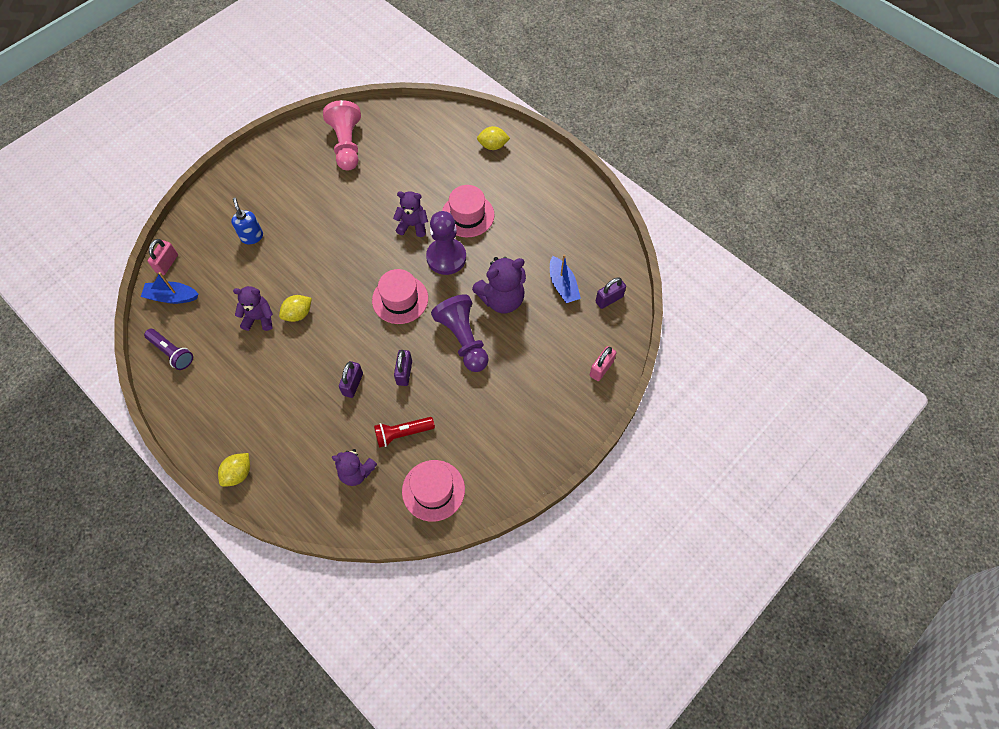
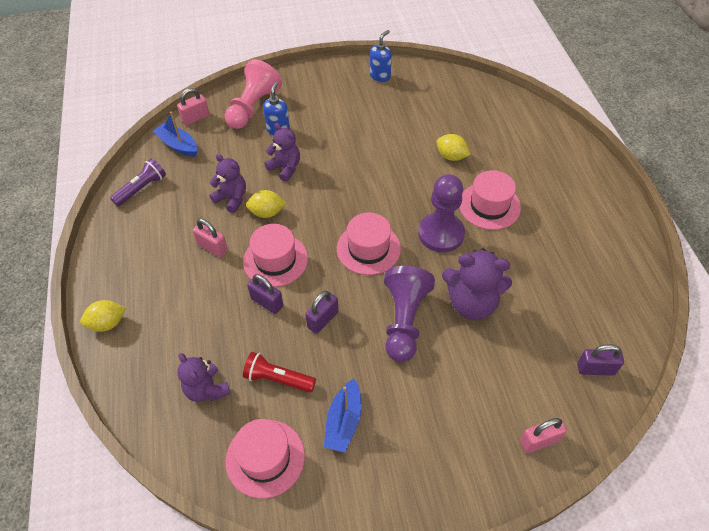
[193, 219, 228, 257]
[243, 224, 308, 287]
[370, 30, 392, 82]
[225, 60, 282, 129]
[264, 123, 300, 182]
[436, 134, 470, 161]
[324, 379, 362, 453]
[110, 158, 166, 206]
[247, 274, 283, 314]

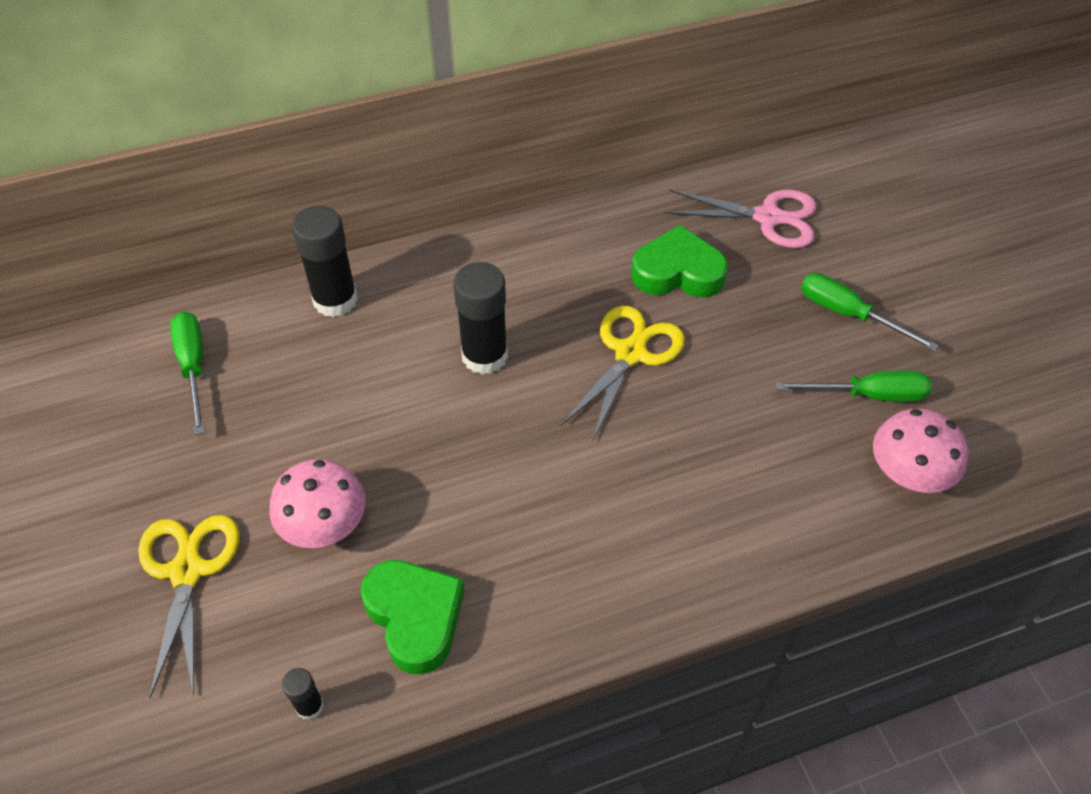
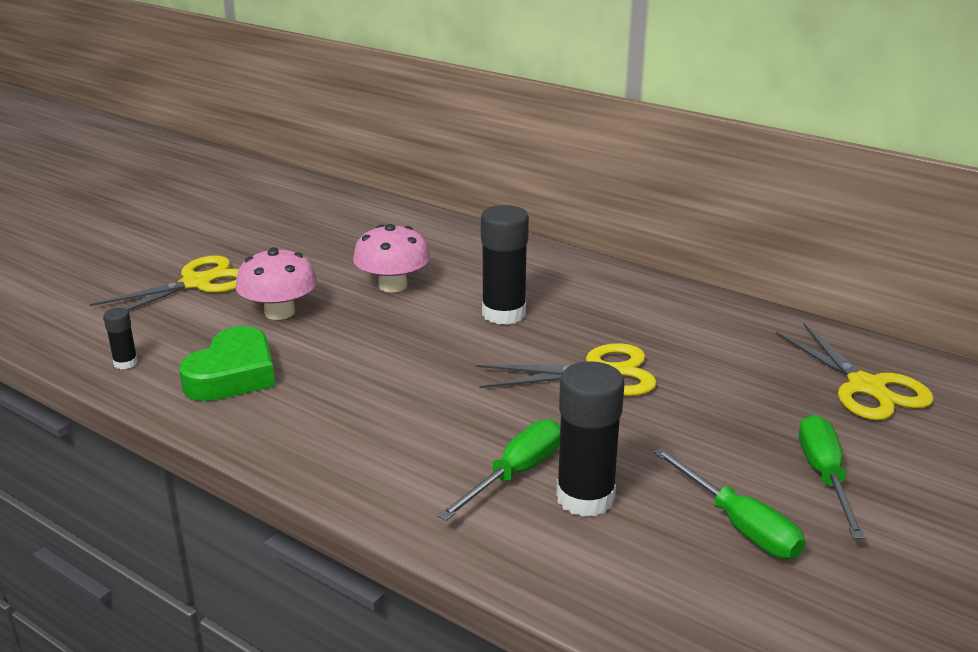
[631, 225, 728, 298] (first image)
[438, 419, 560, 521]
[556, 361, 625, 517]
[353, 224, 430, 293]
[776, 324, 934, 420]

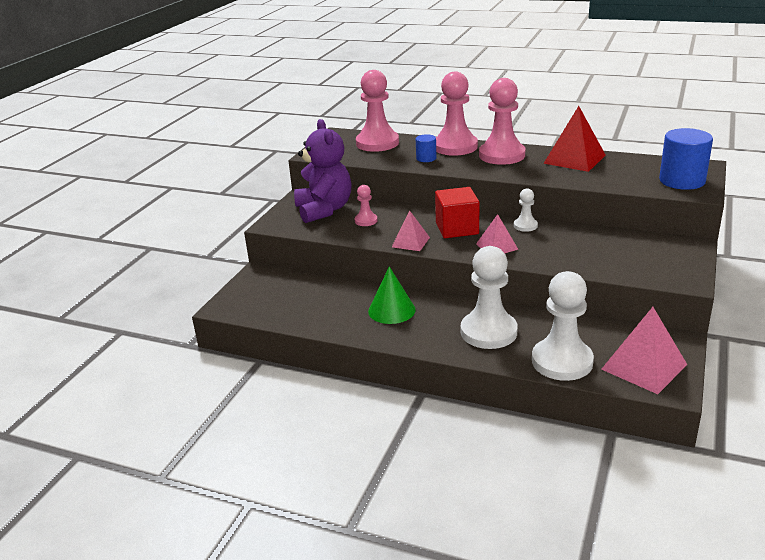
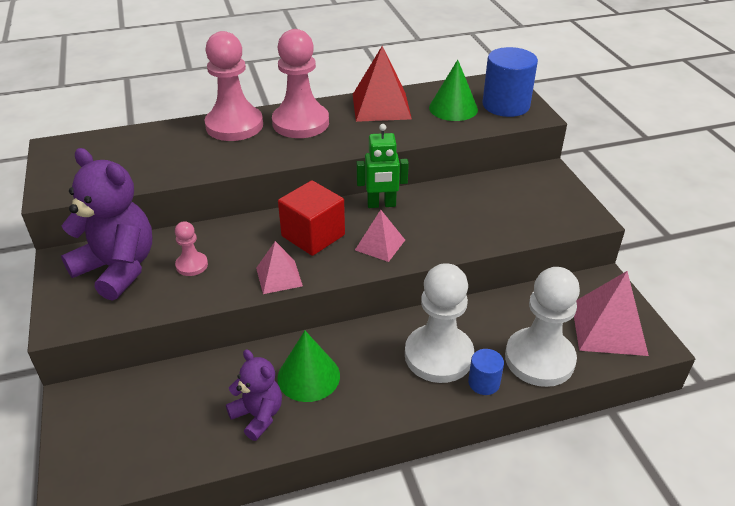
[356, 70, 399, 152] (first image)
[226, 349, 282, 441]
[429, 60, 478, 121]
[468, 349, 504, 395]
[356, 124, 409, 208]

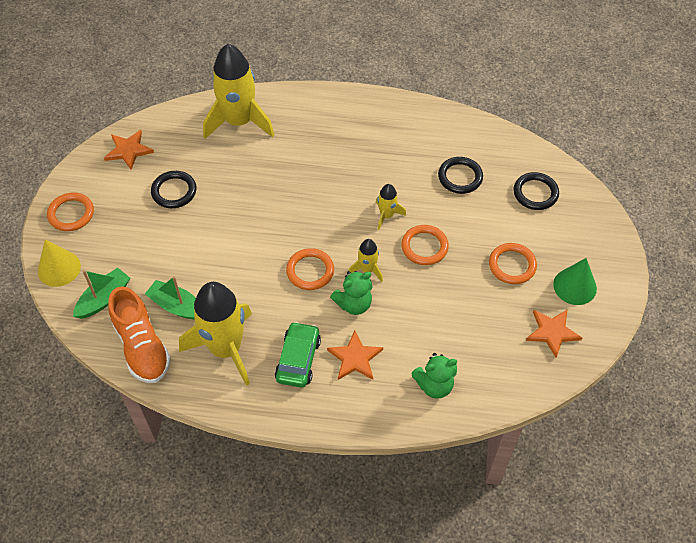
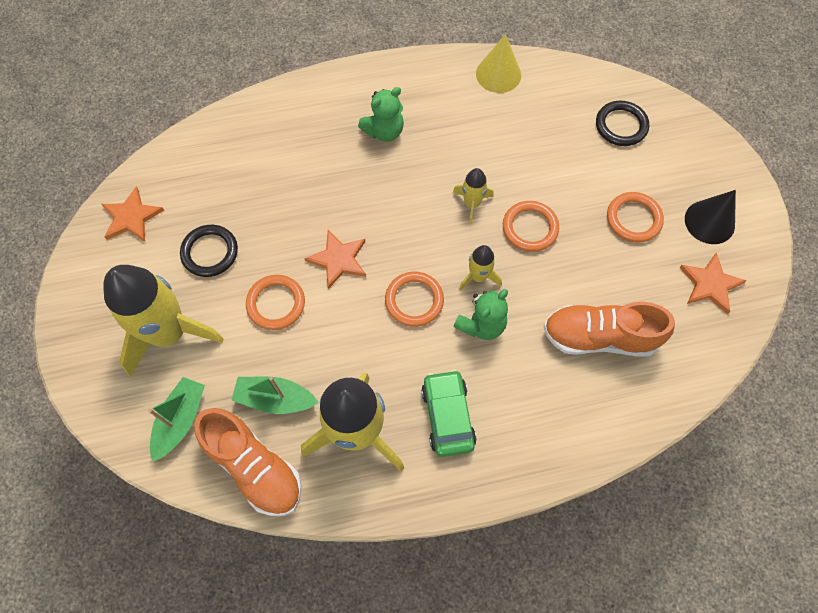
[438, 157, 483, 194] (first image)
[544, 302, 675, 357]
[476, 34, 521, 93]
[246, 275, 305, 330]
[103, 265, 224, 377]
[304, 230, 366, 289]
[358, 87, 404, 142]
[685, 190, 736, 244]

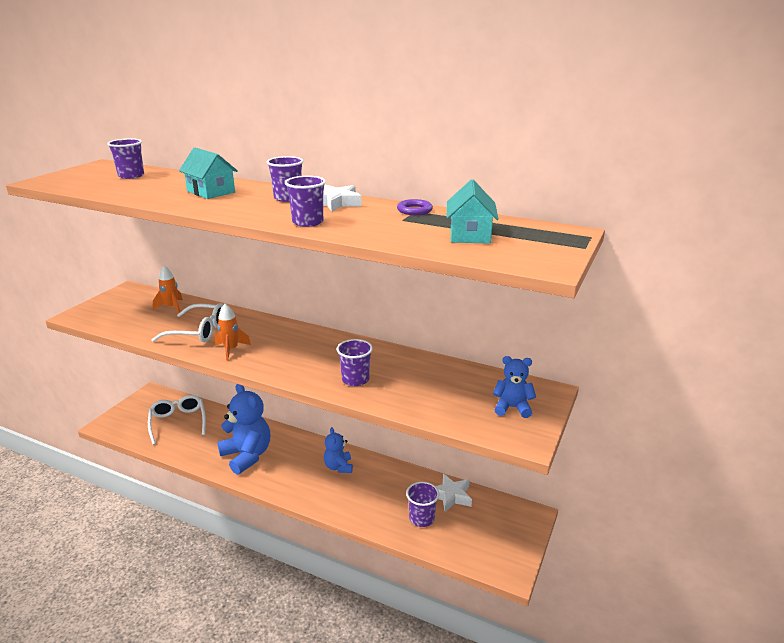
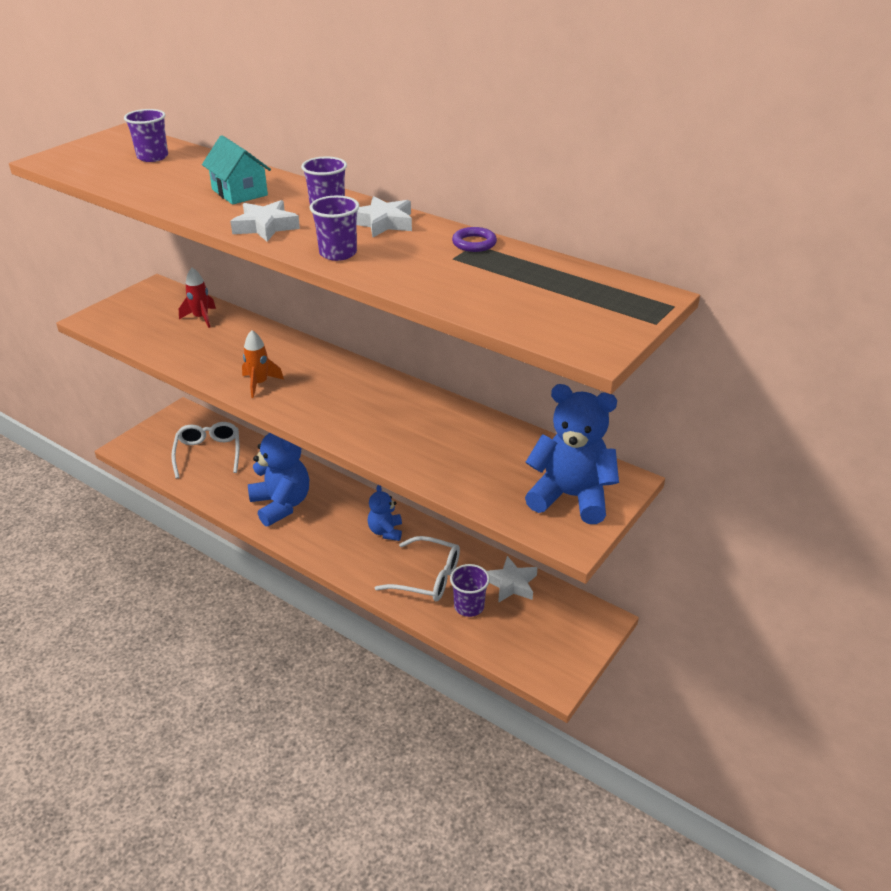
[337, 339, 373, 386] (first image)
[447, 179, 499, 244] (first image)
[230, 200, 300, 242]
[375, 536, 460, 601]
[179, 268, 216, 328]
[525, 384, 619, 524]

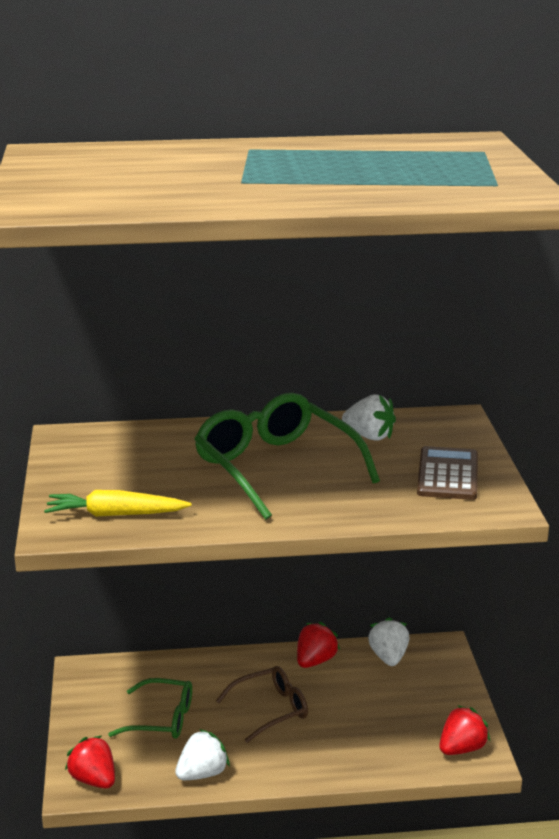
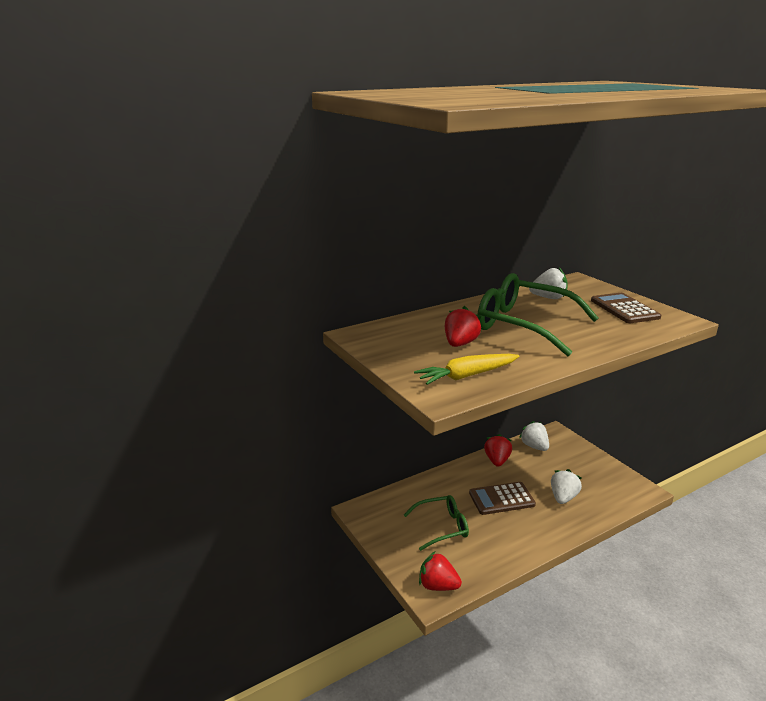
[551, 469, 582, 504]
[445, 306, 481, 347]
[469, 482, 536, 515]

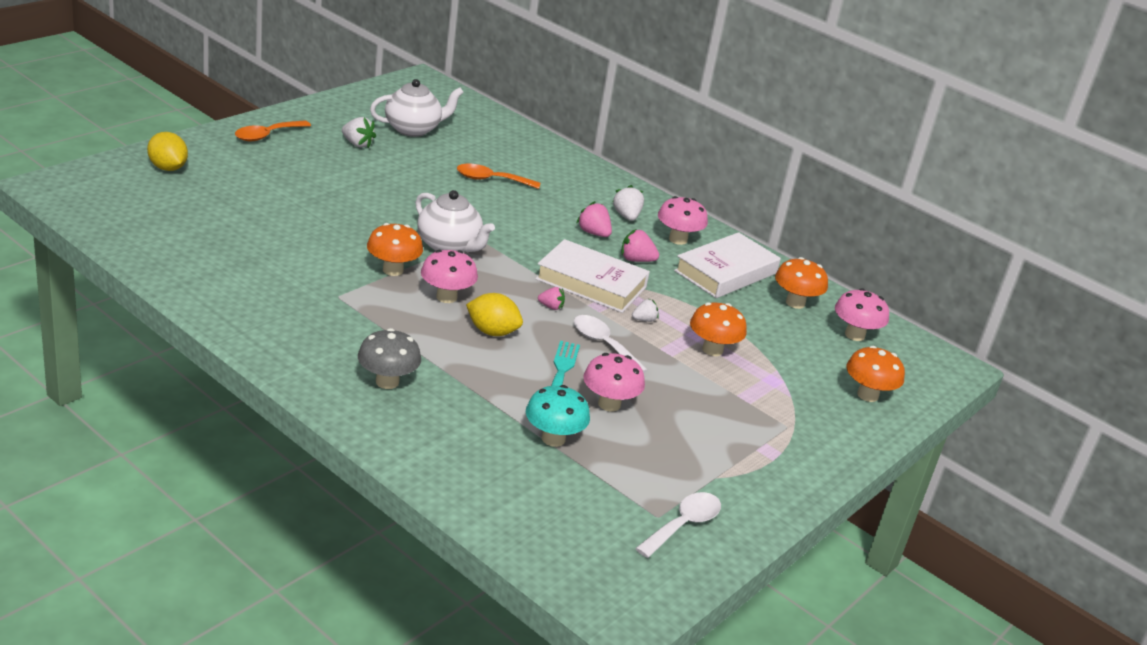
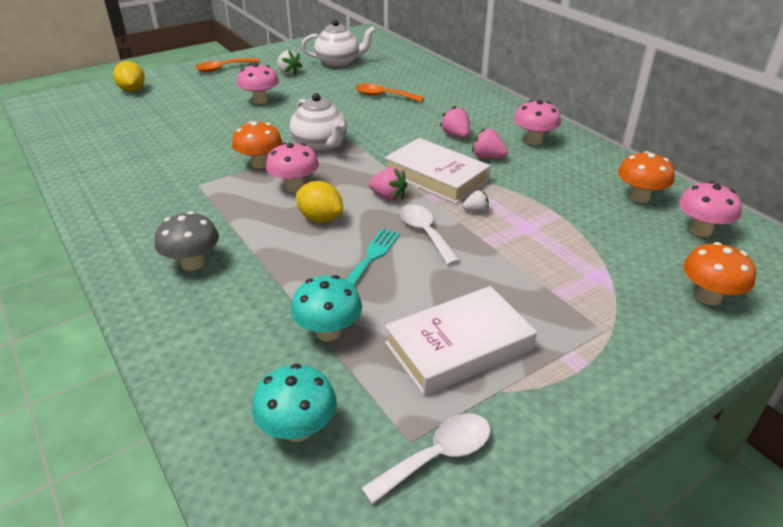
[613, 185, 644, 221] (first image)
[690, 302, 747, 356] (first image)
[252, 364, 337, 442]
[237, 63, 279, 104]
[385, 286, 537, 396]
[369, 167, 407, 201]

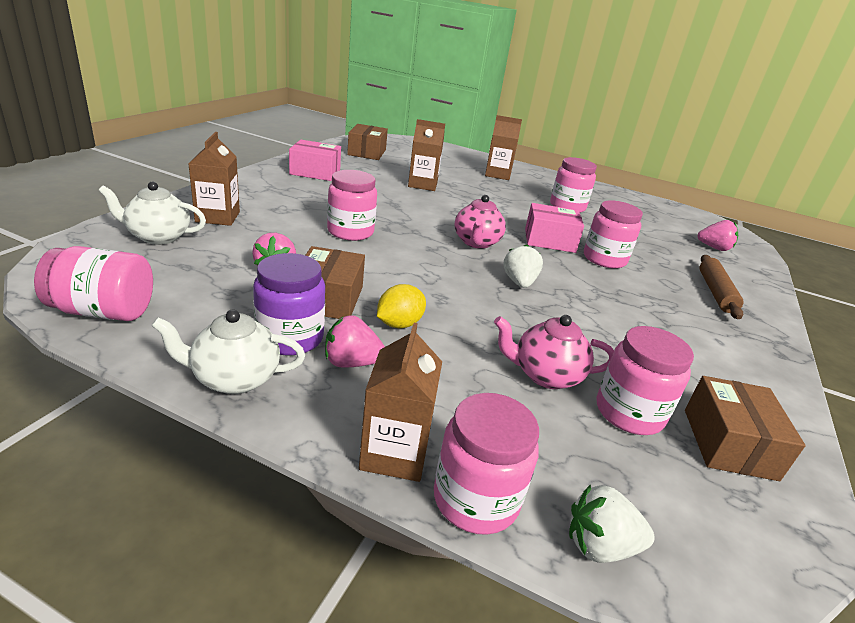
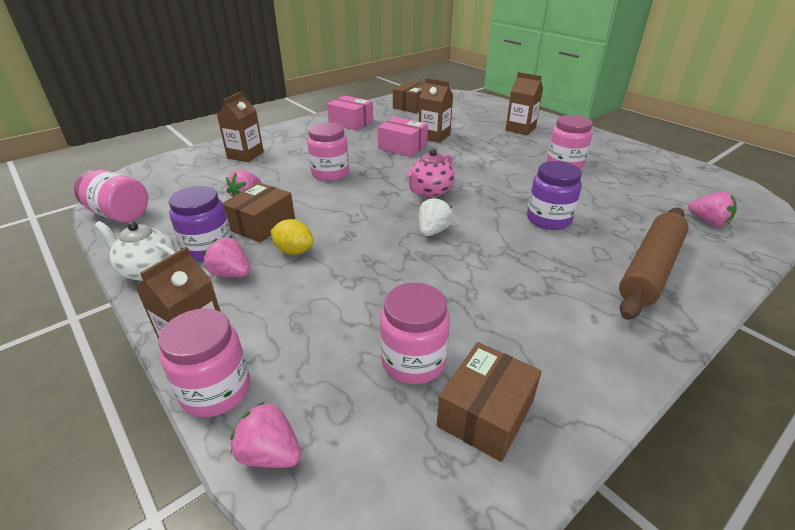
[98, 181, 206, 245] (first image)
[494, 315, 614, 389] (first image)
[378, 117, 428, 157]
[231, 401, 301, 468]
[527, 161, 582, 230]
[271, 219, 314, 255]
[619, 208, 689, 320]

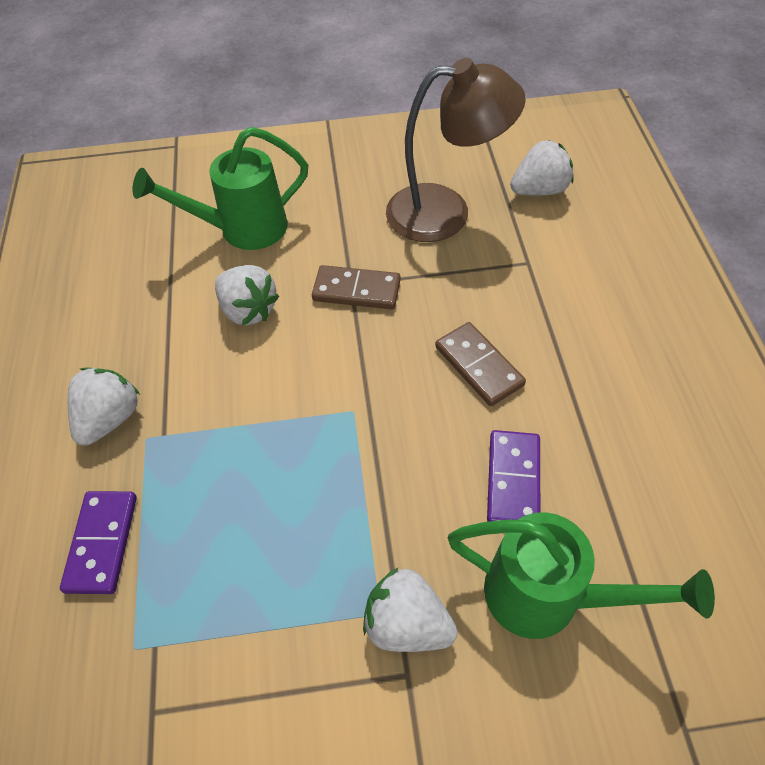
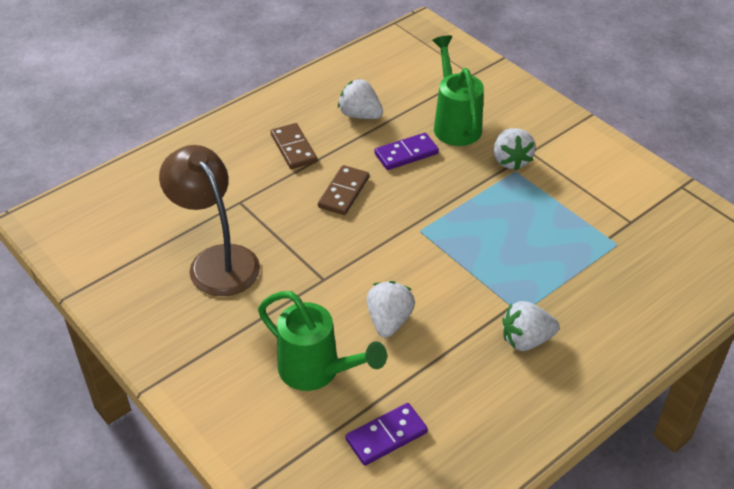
[346, 403, 428, 466]
[271, 123, 317, 169]
[338, 79, 383, 119]

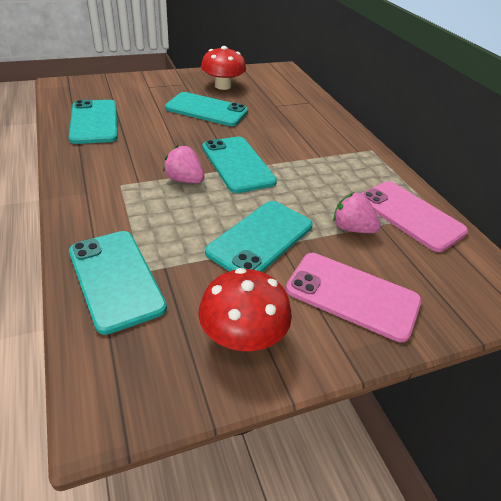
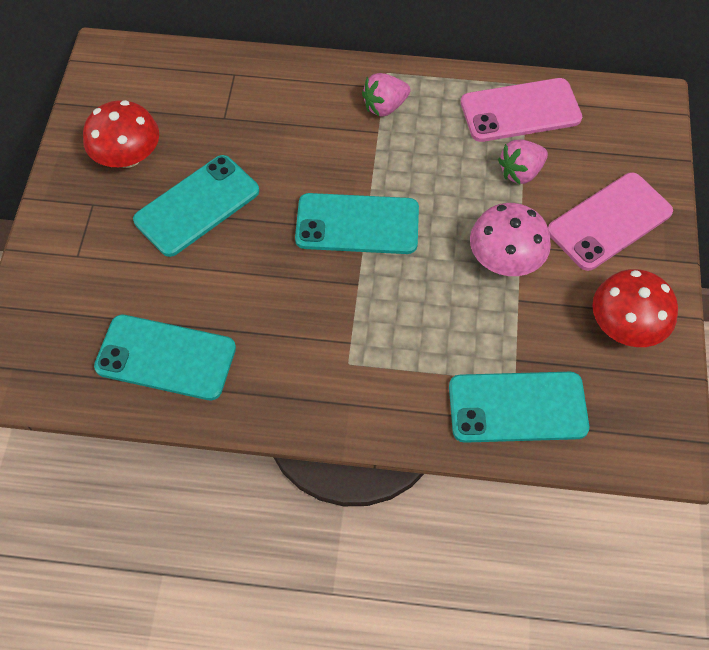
[362, 73, 410, 116]
[470, 203, 551, 276]

